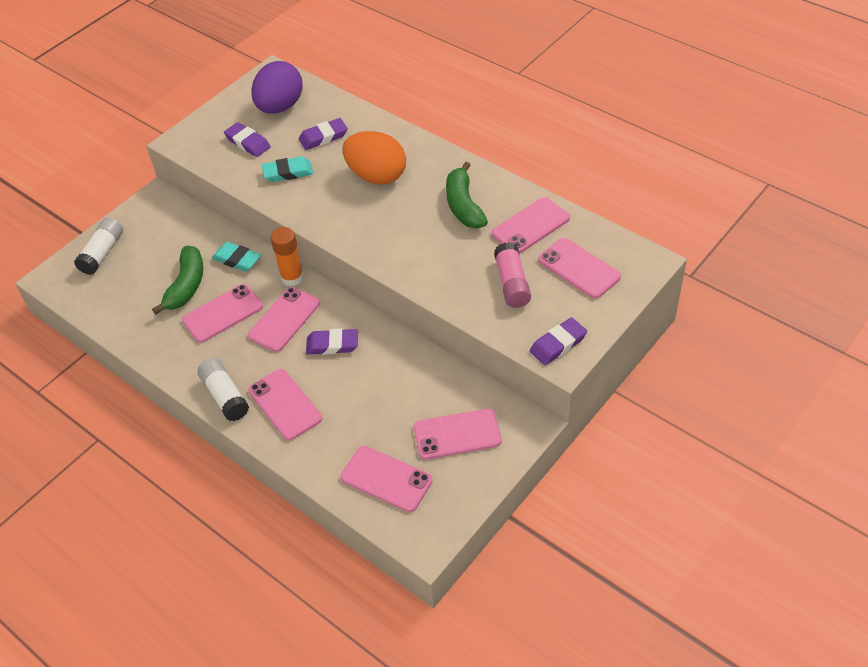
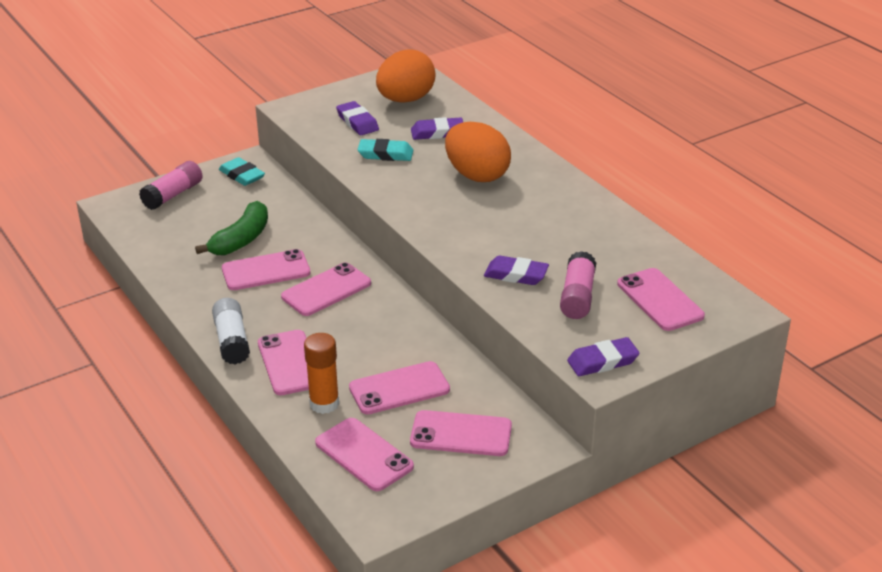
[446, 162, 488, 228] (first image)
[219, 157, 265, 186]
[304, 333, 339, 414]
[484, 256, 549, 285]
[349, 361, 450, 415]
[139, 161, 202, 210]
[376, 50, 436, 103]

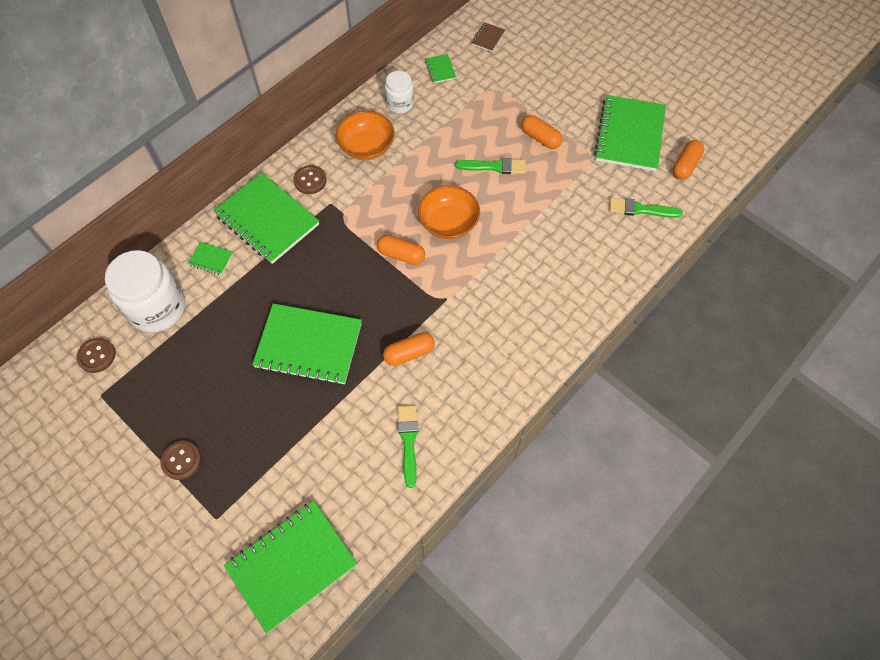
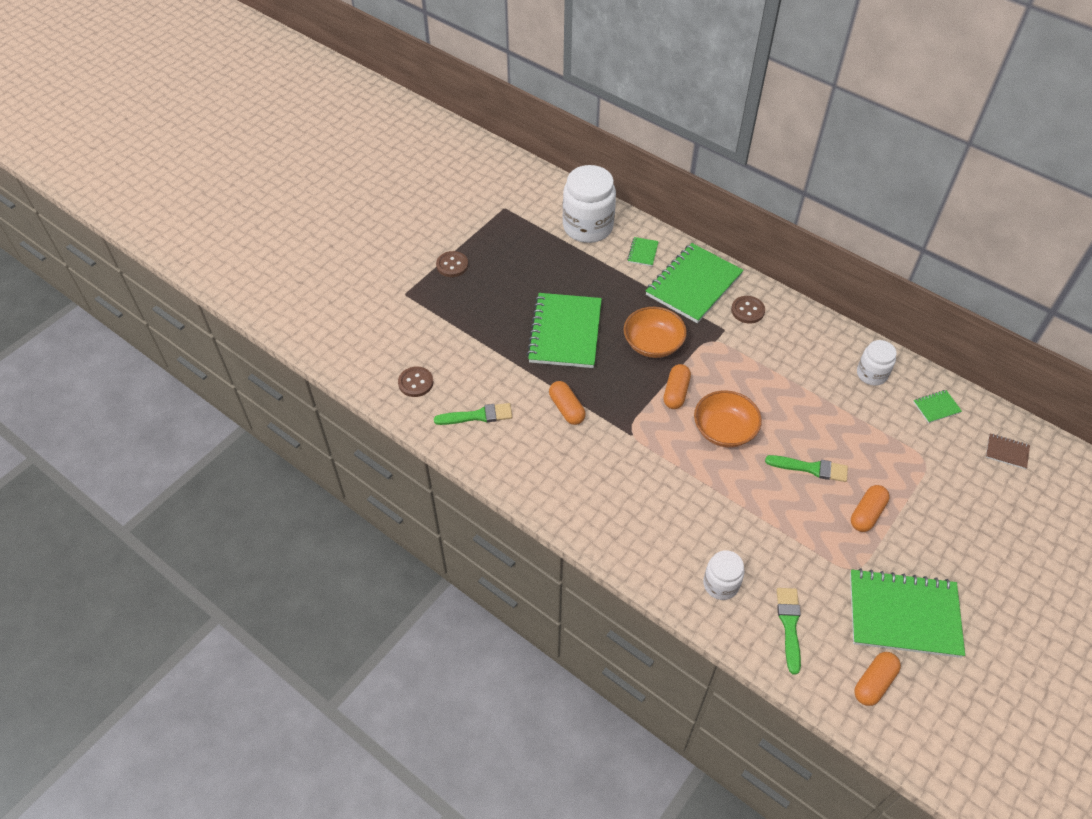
[224, 501, 358, 633] (first image)
[703, 550, 745, 600]
[398, 366, 433, 397]
[624, 307, 687, 358]
[765, 455, 848, 482]
[854, 652, 901, 706]

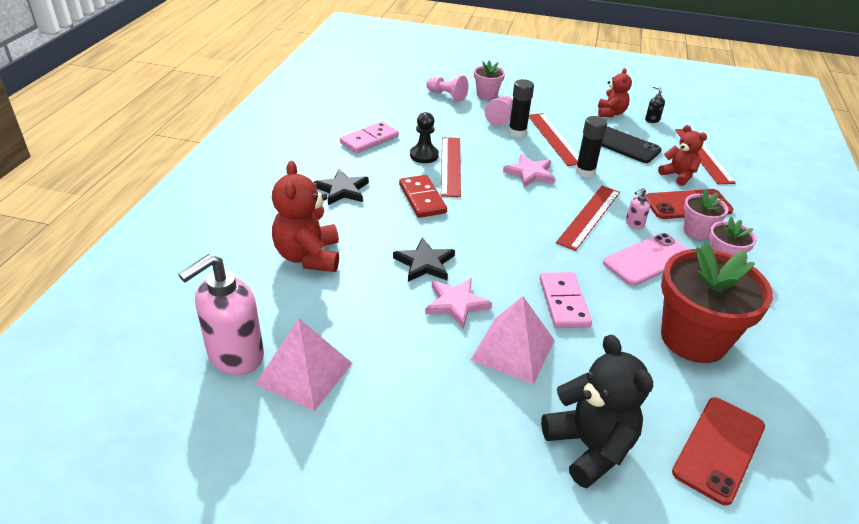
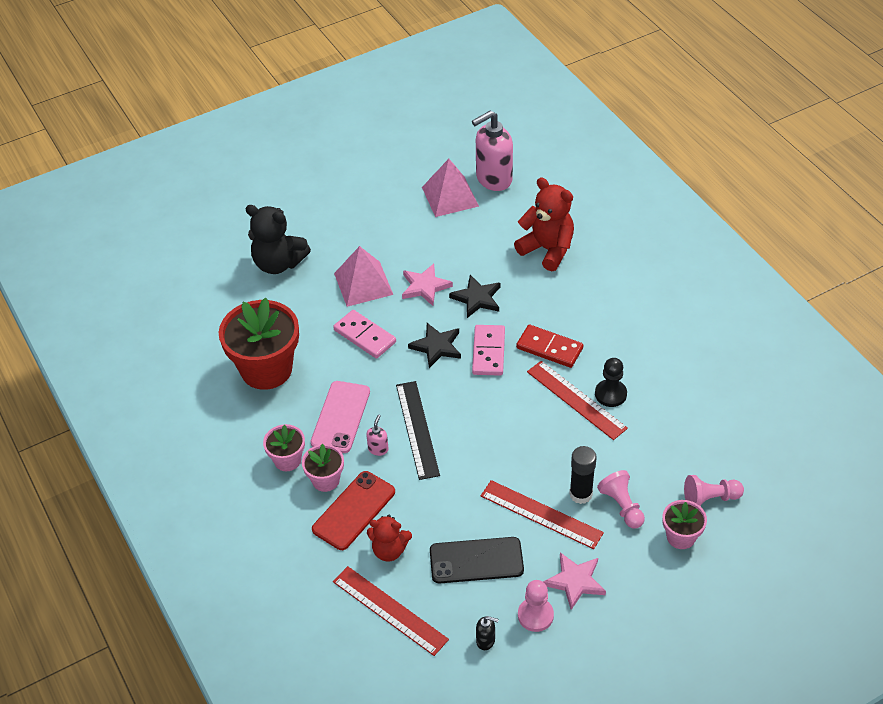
[575, 116, 607, 178] (first image)
[672, 397, 765, 505] (first image)
[408, 323, 461, 368]
[472, 325, 505, 376]
[543, 552, 606, 610]
[518, 580, 554, 632]
[396, 381, 440, 480]
[472, 110, 513, 191]

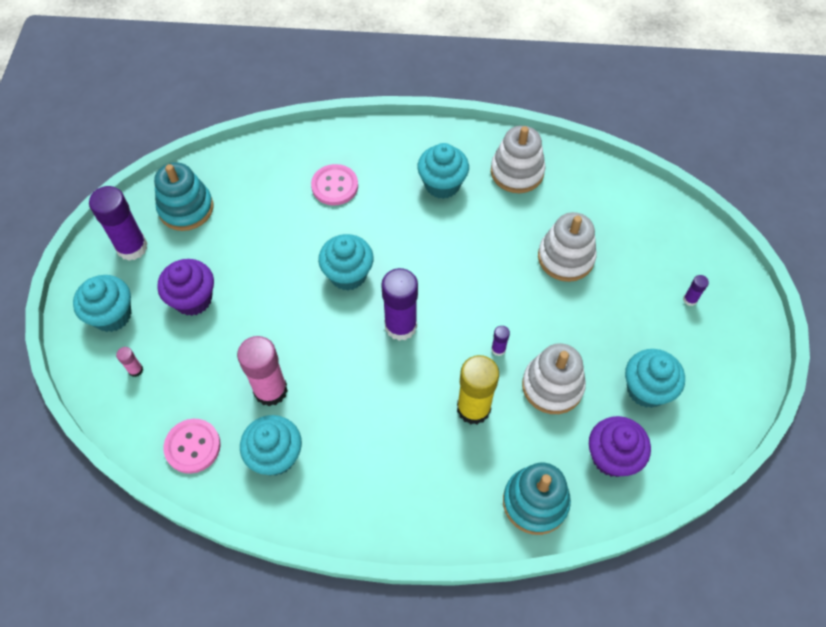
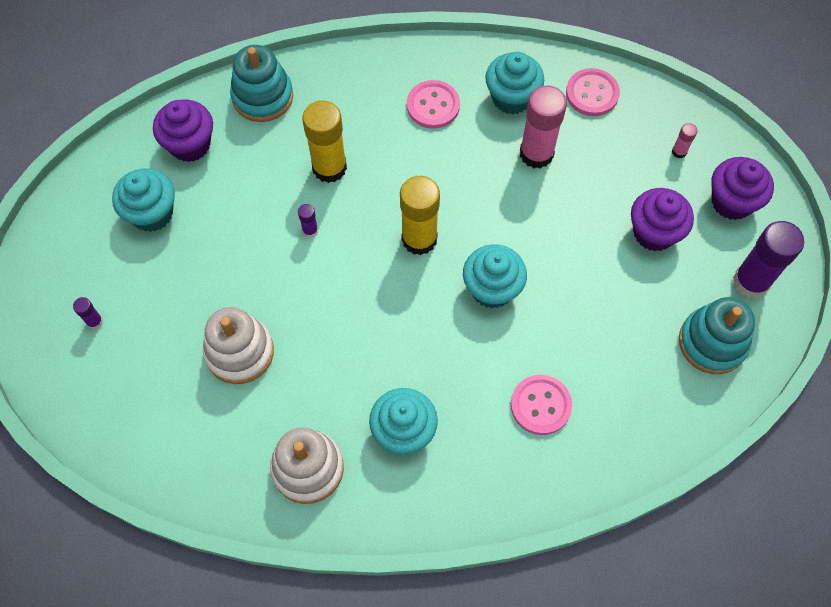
[522, 343, 586, 414] (first image)
[407, 80, 460, 129]
[711, 157, 774, 220]
[400, 176, 440, 255]

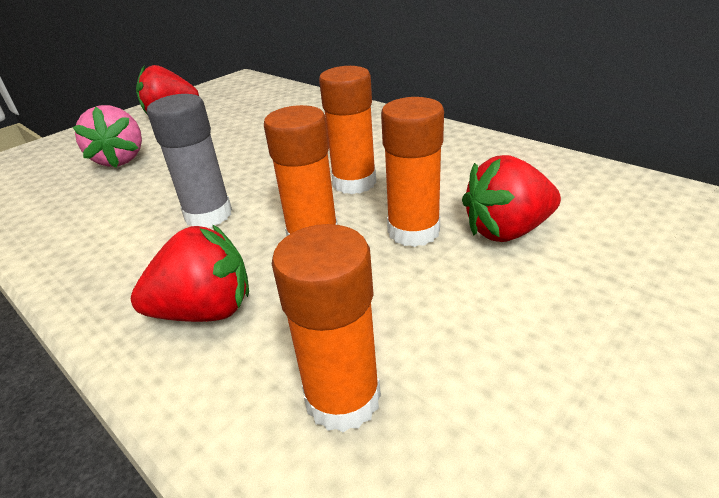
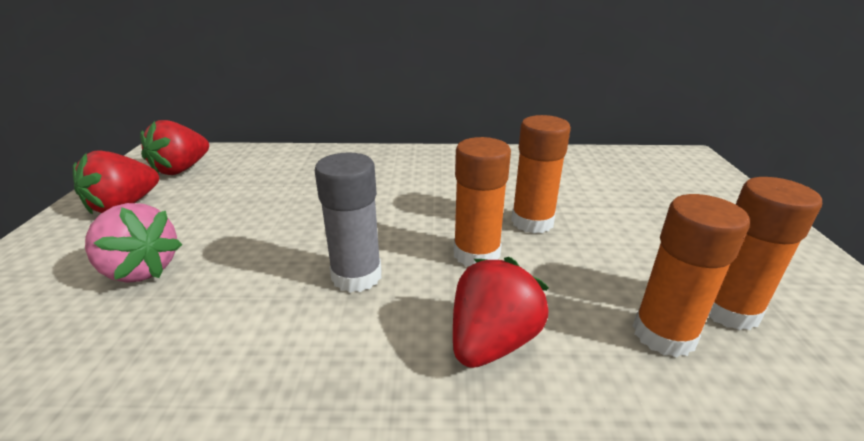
[708, 177, 822, 330]
[140, 120, 209, 175]

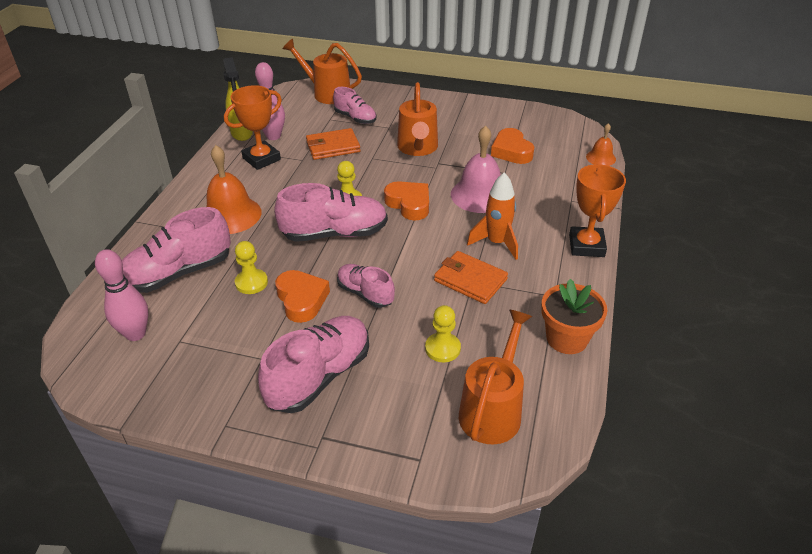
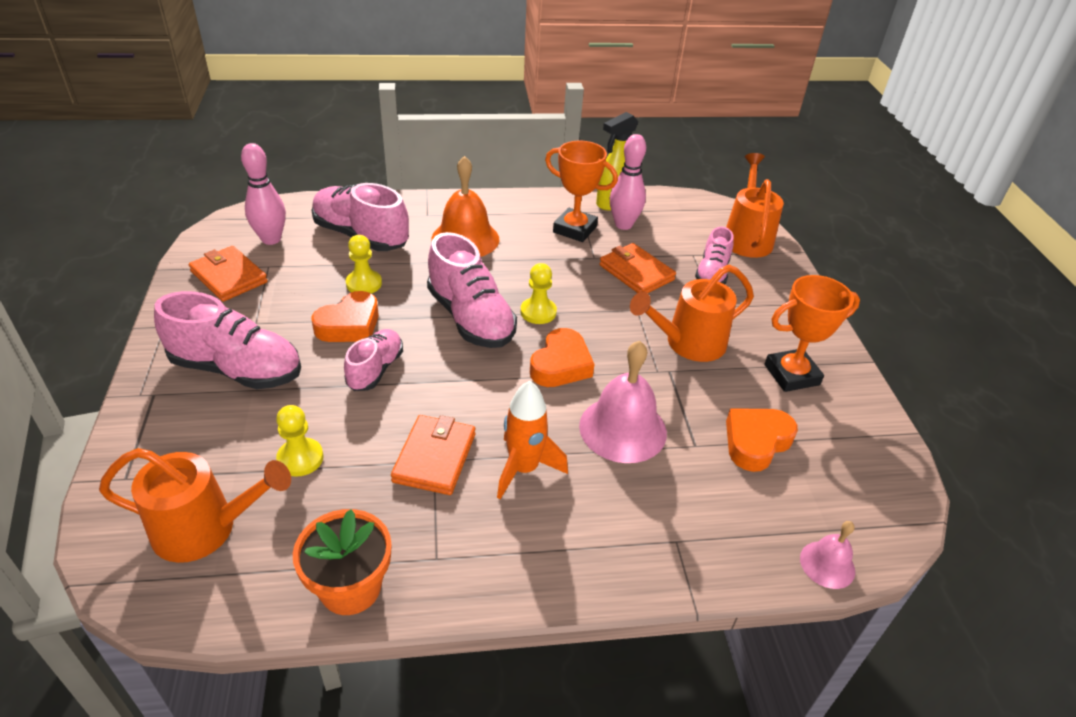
[189, 246, 268, 302]
[764, 275, 860, 392]
[800, 521, 855, 589]

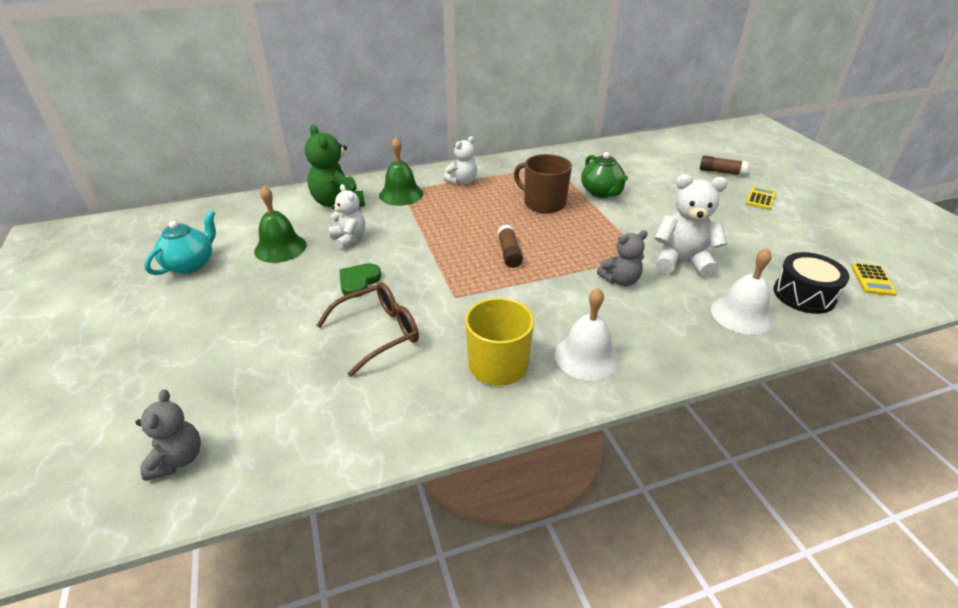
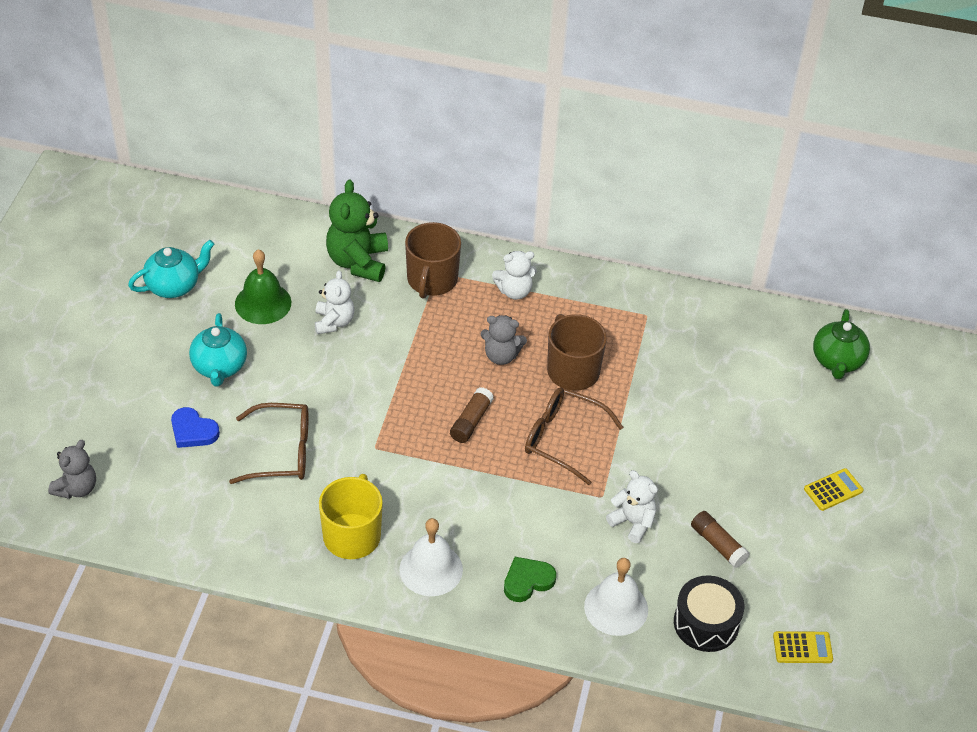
[171, 407, 220, 448]
[189, 313, 247, 386]
[525, 387, 623, 485]
[504, 557, 556, 602]
[813, 309, 870, 379]
[480, 315, 527, 365]
[691, 511, 750, 568]
[405, 222, 461, 299]
[773, 631, 833, 663]
[606, 470, 658, 543]

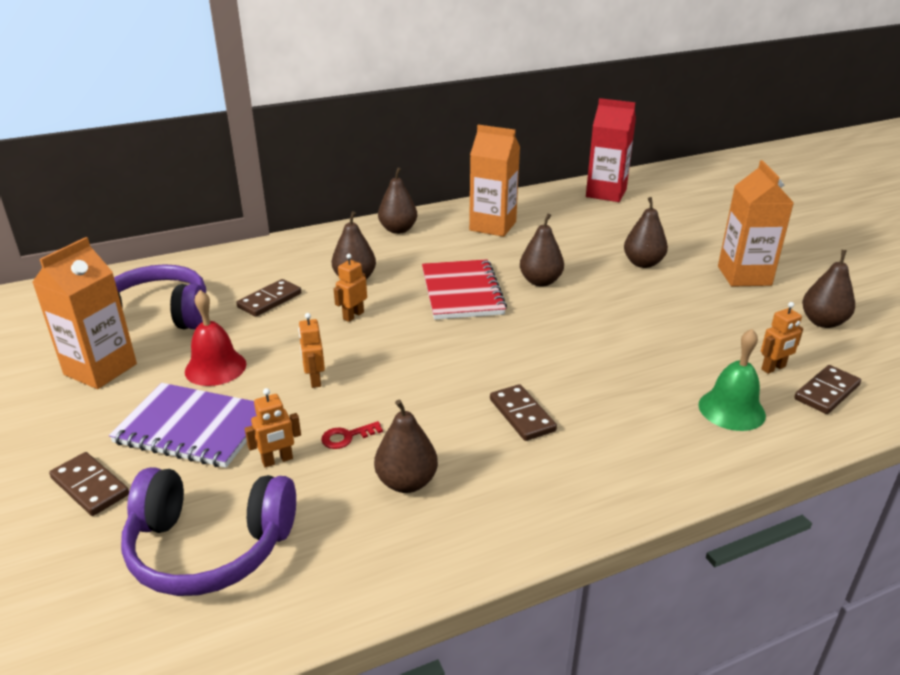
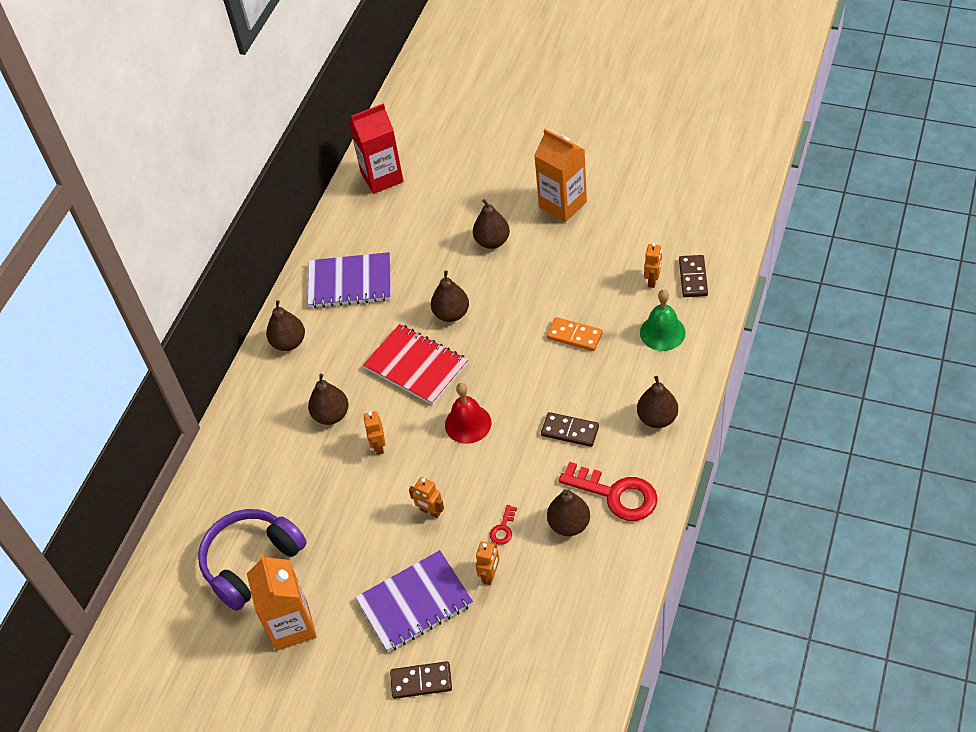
[121, 467, 296, 596] (first image)
[236, 279, 301, 317] (first image)
[547, 317, 603, 351]
[559, 462, 658, 521]
[445, 383, 491, 444]
[637, 376, 678, 428]
[308, 252, 391, 308]

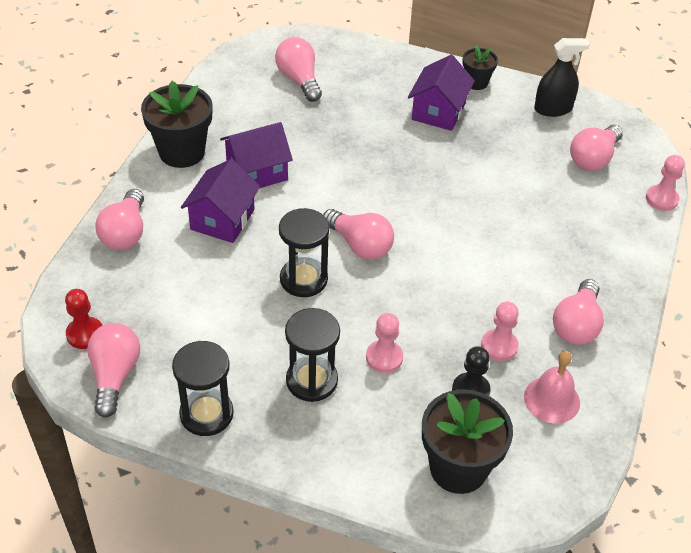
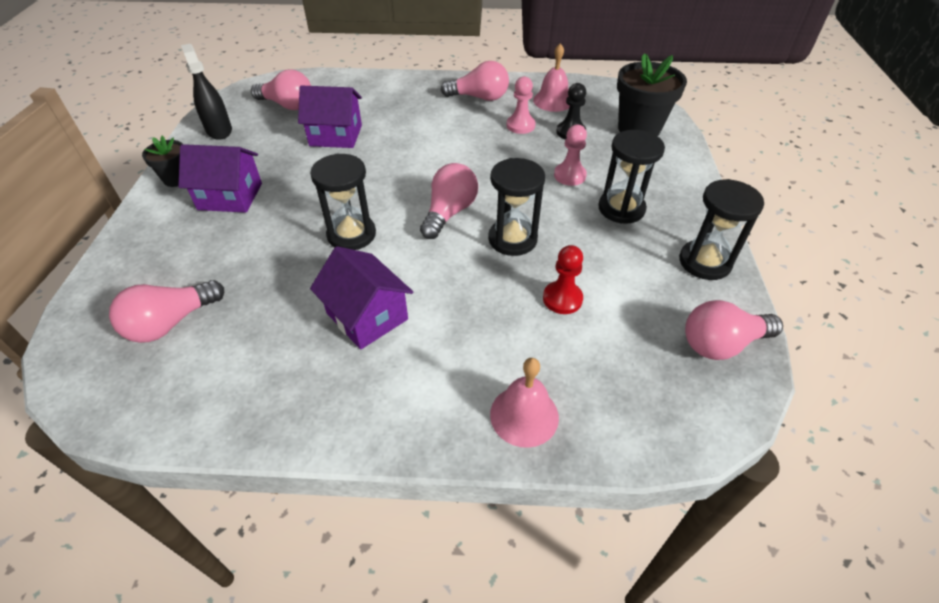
[141, 81, 213, 168] (first image)
[646, 155, 685, 211] (first image)
[310, 153, 376, 250]
[543, 245, 583, 314]
[298, 86, 362, 148]
[490, 358, 559, 448]

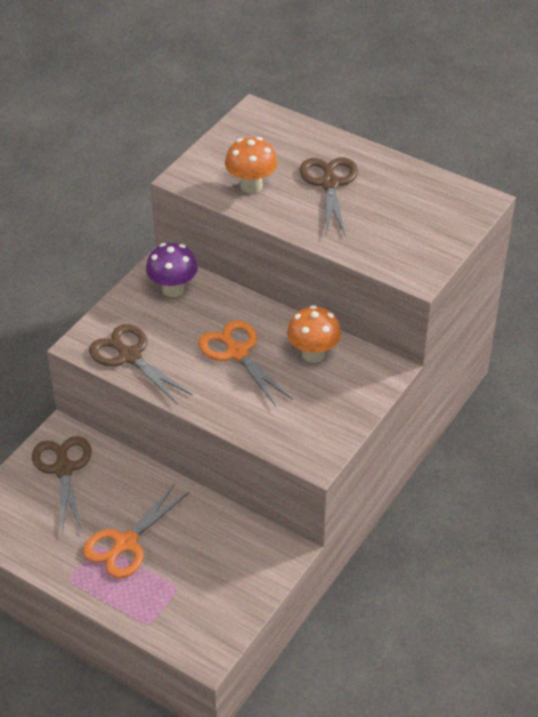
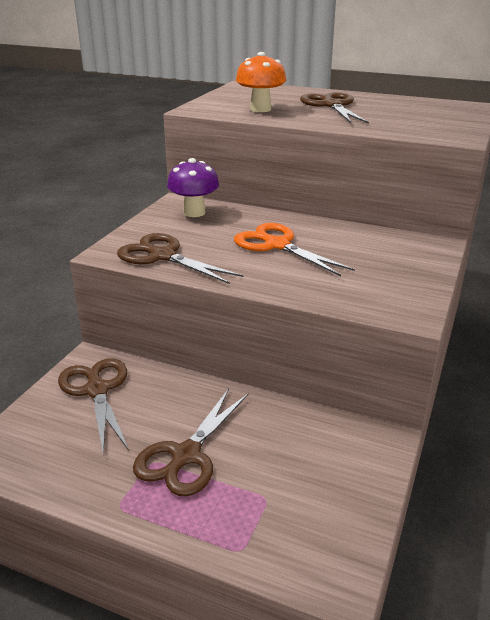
[287, 305, 341, 363] (first image)
[133, 388, 249, 496]

